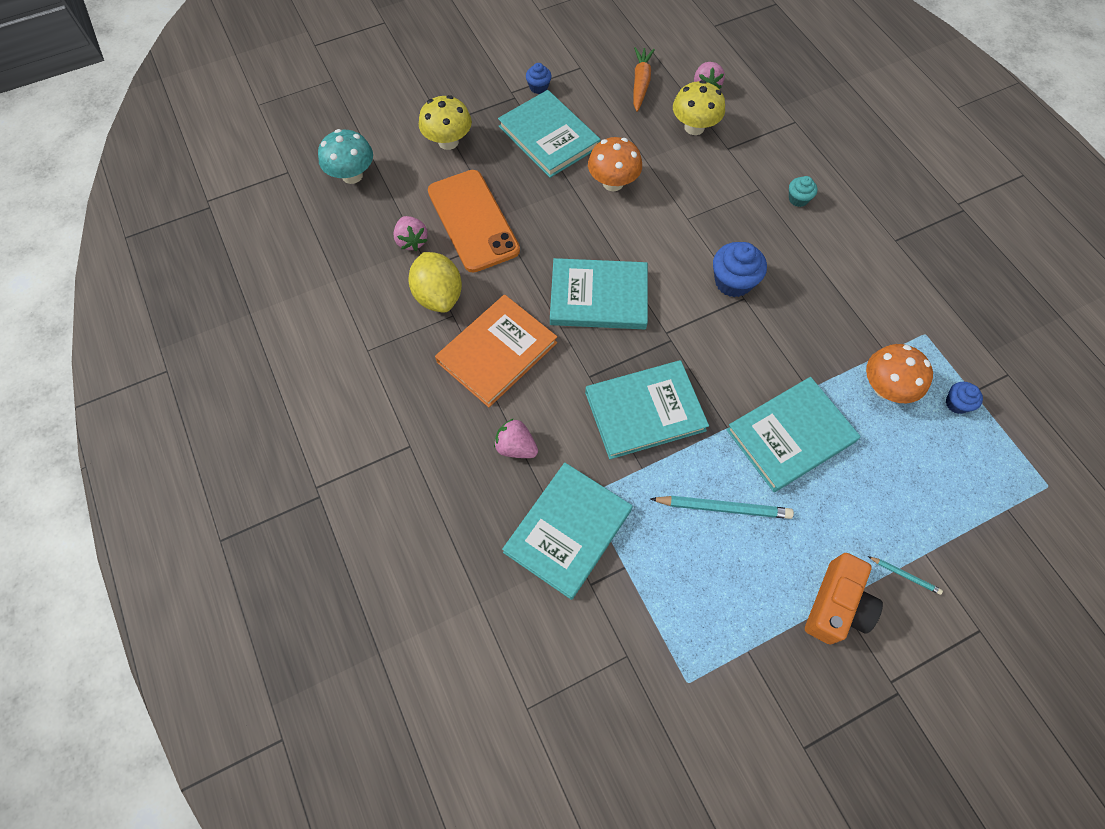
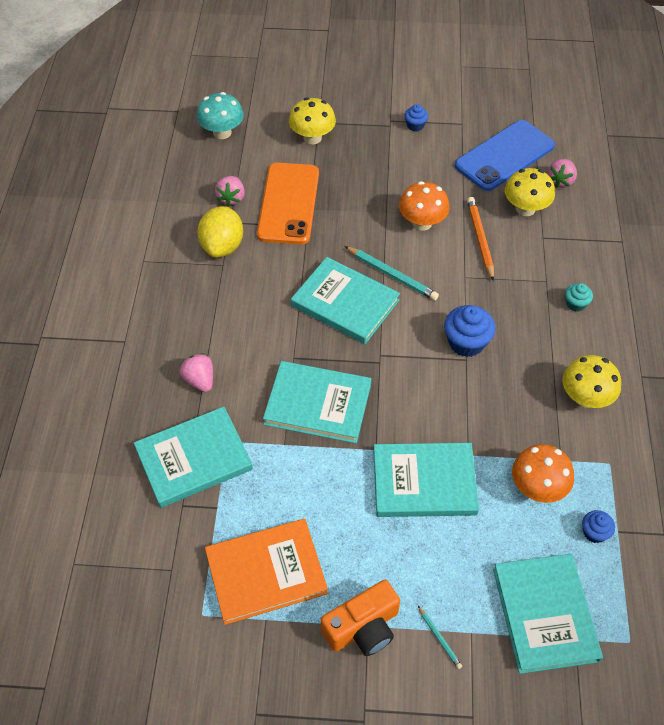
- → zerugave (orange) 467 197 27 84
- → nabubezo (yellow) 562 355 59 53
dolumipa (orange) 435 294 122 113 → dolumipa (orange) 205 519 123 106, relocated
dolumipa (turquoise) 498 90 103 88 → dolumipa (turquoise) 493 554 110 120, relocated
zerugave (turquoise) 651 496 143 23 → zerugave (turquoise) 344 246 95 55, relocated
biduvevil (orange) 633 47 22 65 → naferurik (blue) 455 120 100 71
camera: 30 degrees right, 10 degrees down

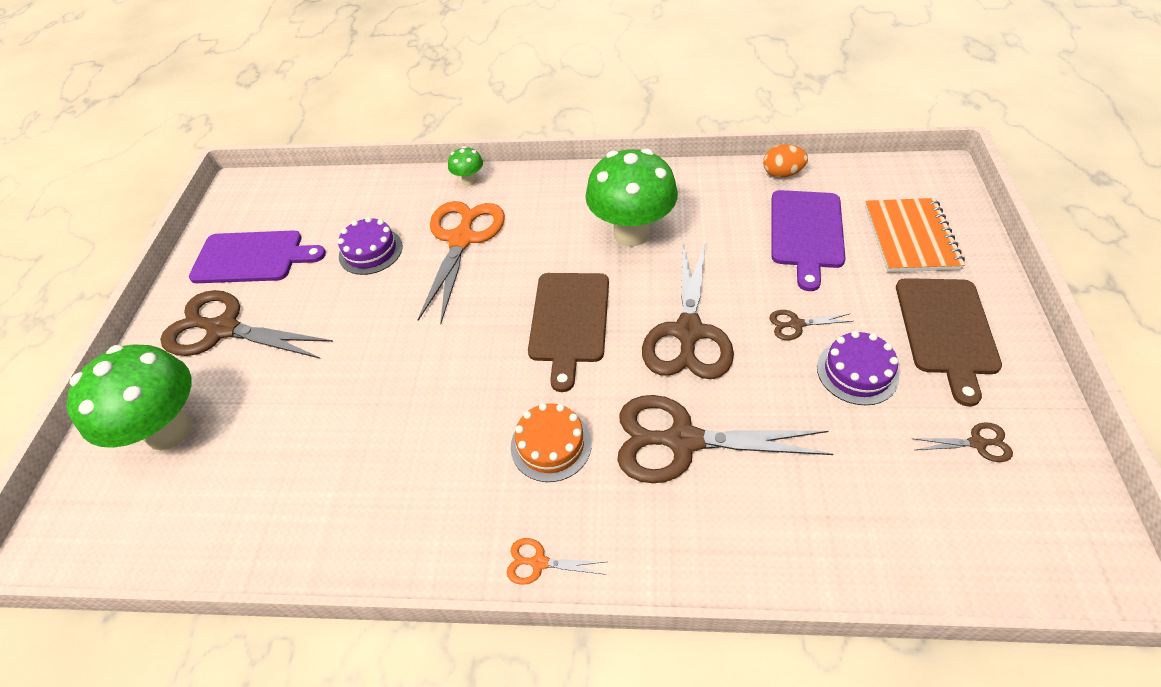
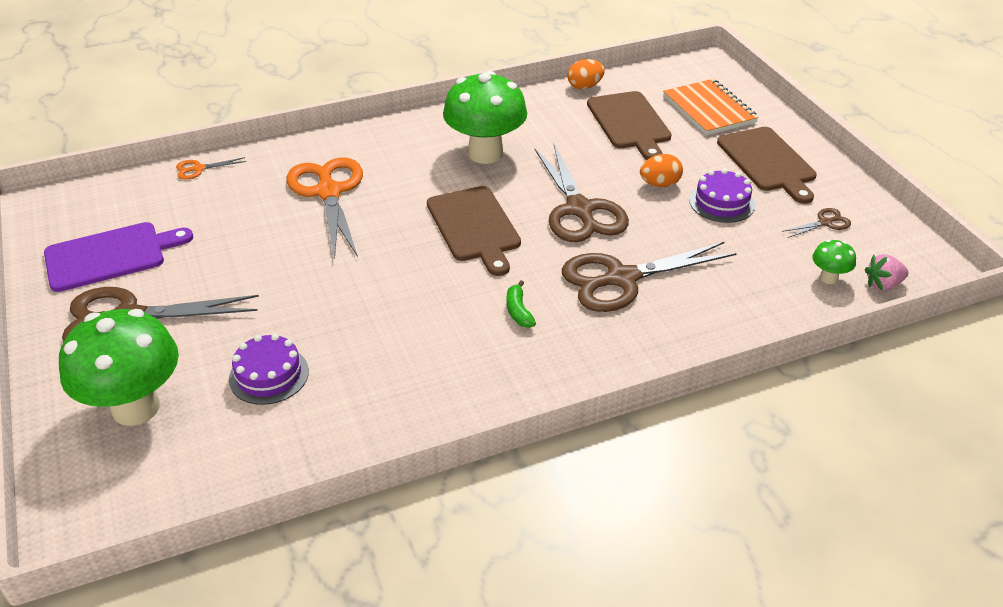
- → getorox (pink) 865 254 44 37
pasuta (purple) 338 217 65 58 → pasuta (purple) 229 334 80 71, relocated
nabubezo (green) 448 146 35 40 → nabubezo (green) 812 239 44 45, relocated
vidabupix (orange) 507 538 99 47 → vidabupix (orange) 176 157 70 23, relocated
pasuta (orange) 511 403 81 79 → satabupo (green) 507 281 29 47
vidabupix (brown) 769 310 84 30 → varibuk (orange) 640 154 43 33
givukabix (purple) 771 190 75 101 → givukabix (brown) 587 91 84 69
camera: 30 degrees left, 10 degrees down

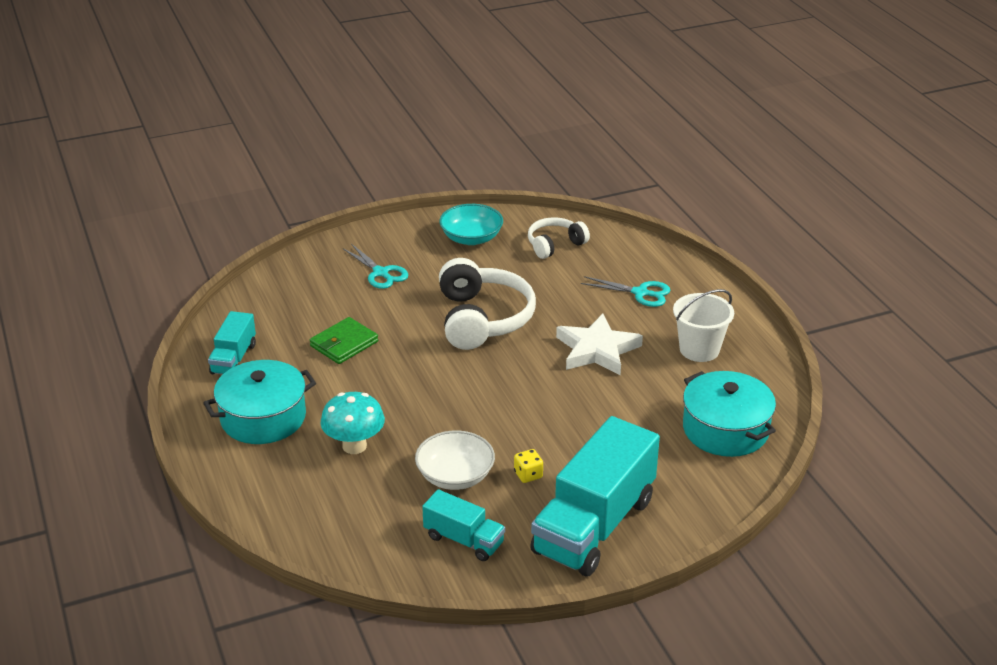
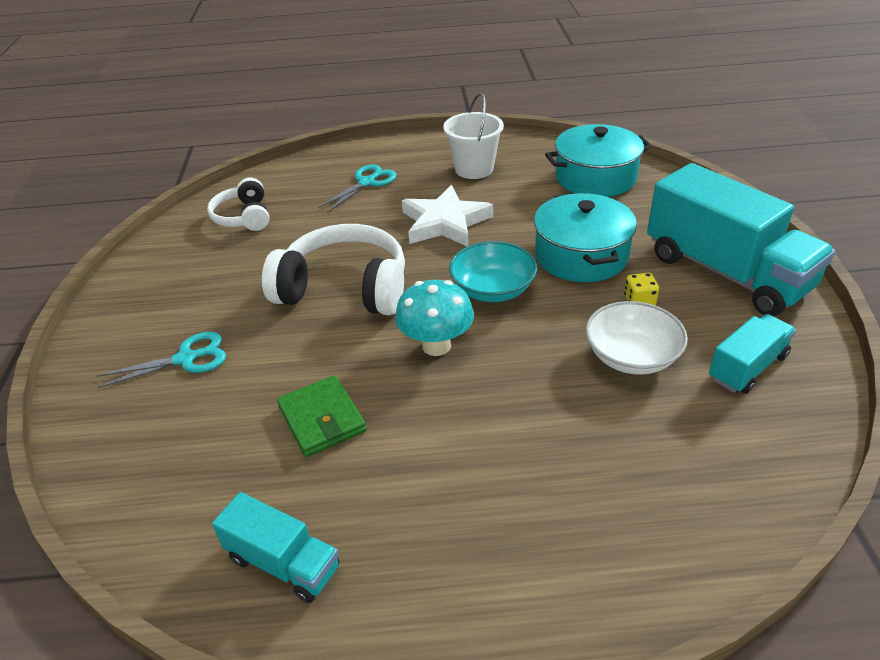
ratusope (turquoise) 203 360 113 84 → ratusope (turquoise) 534 193 103 89, relocated
nabubezo (turquoise) 321 392 64 62 → nabubezo (turquoise) 395 280 79 76, relocated
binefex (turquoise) 439 204 64 41 → binefex (turquoise) 449 241 88 61, relocated
camera: 70 degrees left, 5 degrees up

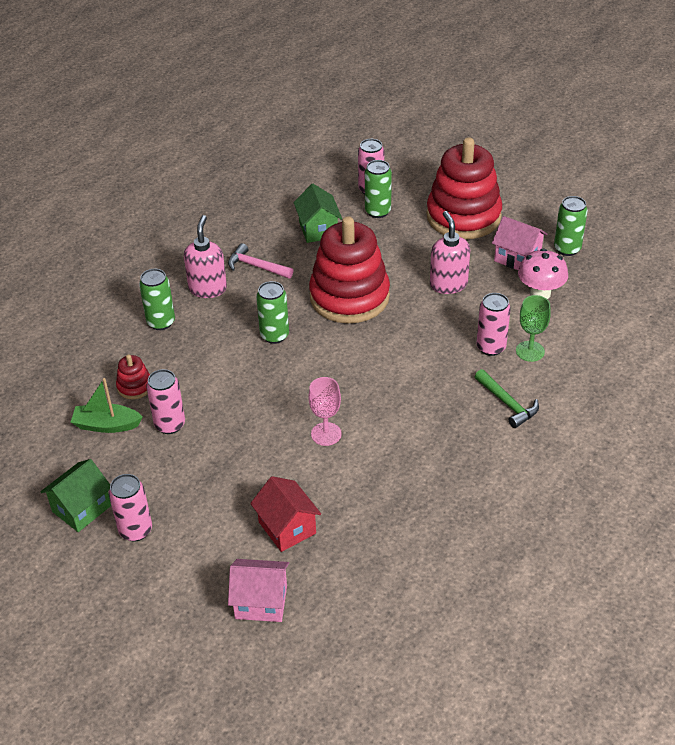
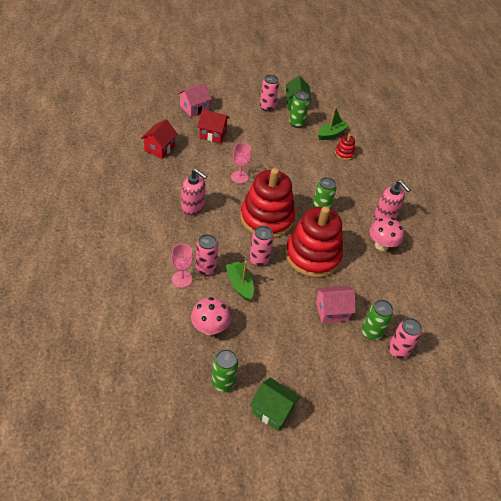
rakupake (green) 475 369 64 59 → -
- → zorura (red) 141 119 37 40
- → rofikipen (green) 226 261 28 40
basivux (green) 139 269 36 61 → basivux (green) 289 91 21 37, relocated
basivux (pink) 146 369 39 65 → basivux (pink) 249 226 25 40, relocated
zorura (green) 294 184 48 59 → zorura (green) 250 378 50 53, relocated
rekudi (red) 426 137 76 102 → rekudi (red) 240 168 55 70, relocated
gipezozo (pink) 430 211 40 83 → gipezozo (pink) 181 169 26 47, relocated
zorura (pink) 492 216 56 54 → zorura (pink) 316 286 40 37, relocated
rakupake (pink) 228 243 65 36 → nabubezo (pink) 370 217 34 34
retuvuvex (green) 516 295 35 67 → retuvuvex (pink) 171 244 22 44
camera: 130 degrees right, 5 degrees up

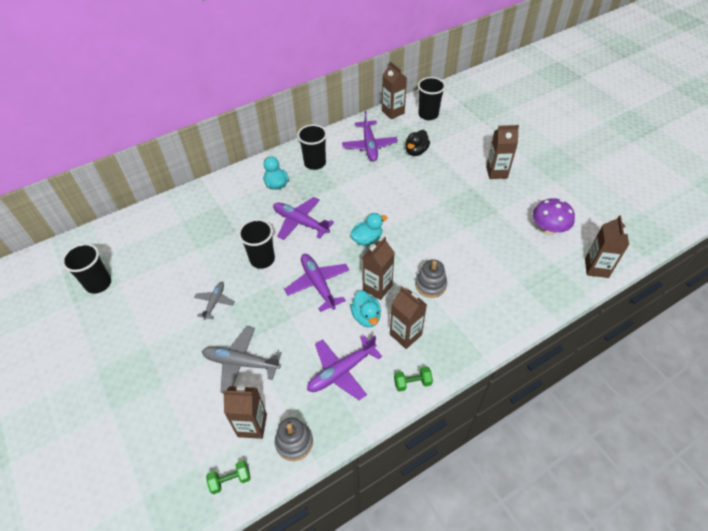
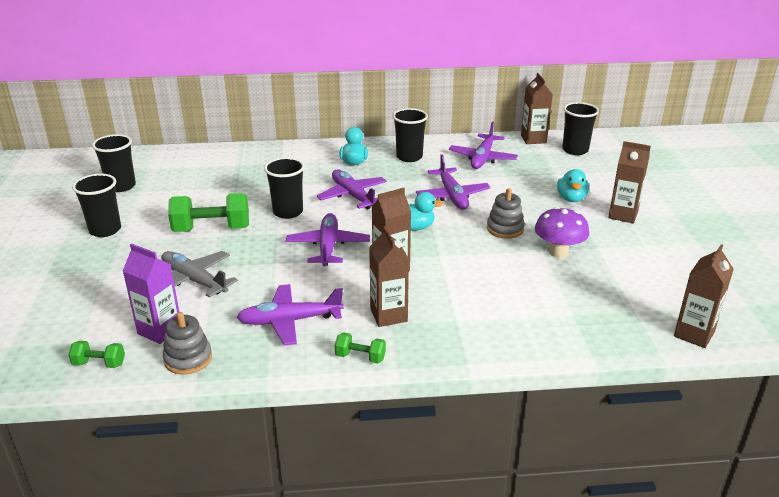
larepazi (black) 405 130 25 26 → -
- → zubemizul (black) 72 174 49 63
- → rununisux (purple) 416 154 74 56
larepazi (turquoise) 350 290 31 38 → larepazi (turquoise) 557 169 32 33, relocated
rekudi (grey) 415 259 32 39 → rekudi (grey) 487 188 38 51, relocated
nabubezo (purple) 533 198 42 38 → nabubezo (purple) 535 207 54 51, relocated
rununisux (grey) 194 282 41 38 → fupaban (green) 168 193 81 39
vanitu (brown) 223 386 44 53 → vanitu (purple) 123 243 56 101
camera: 25 degrees right, 20 degrees down

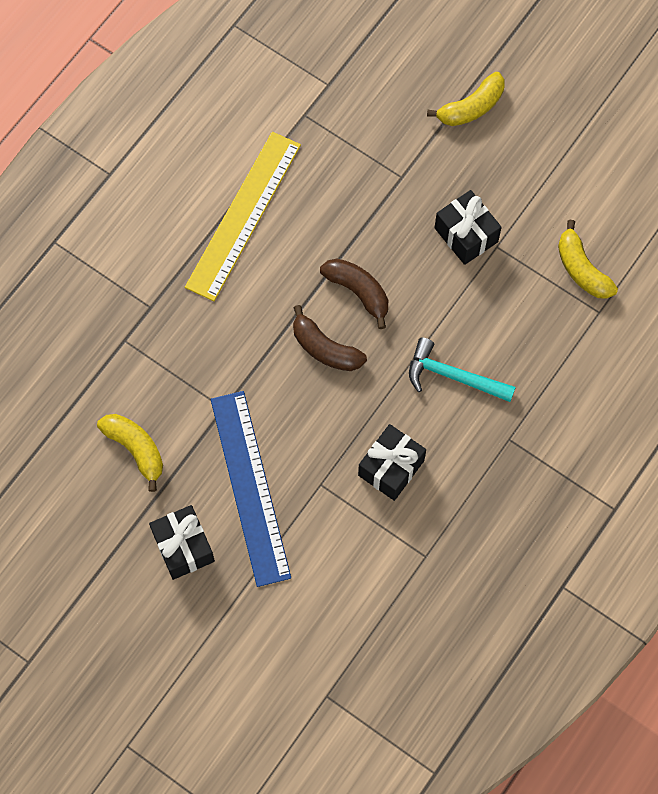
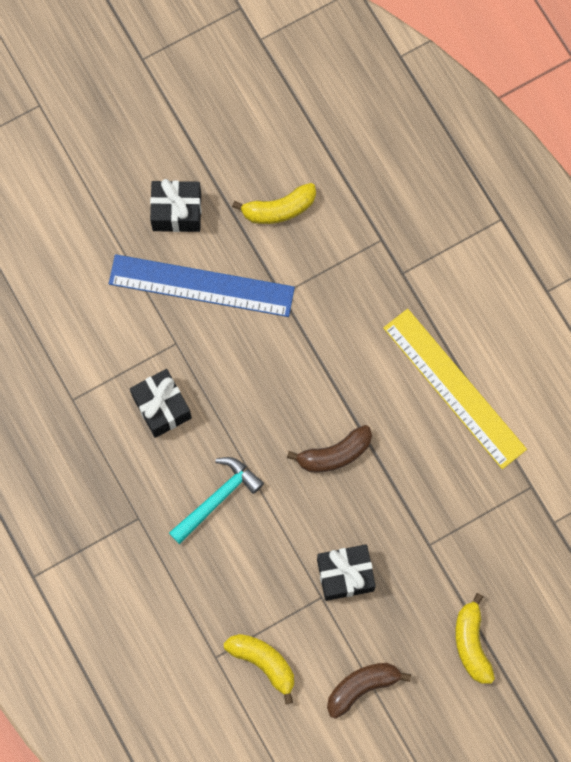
satabupo (brown) 293 305 74 66 → satabupo (brown) 327 663 84 56, relocated
satabupo (yellow) 558 220 60 79 → satabupo (yellow) 224 634 70 70, 45 degrees clockwise
camera: 115 degrees right, 5 degrees up

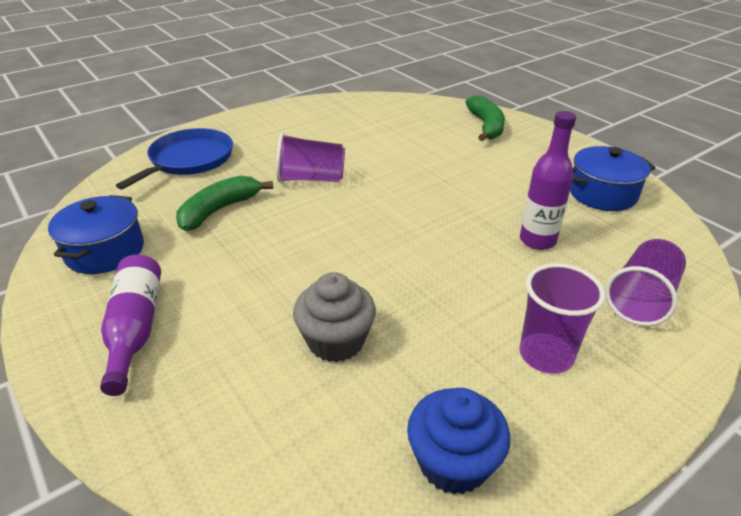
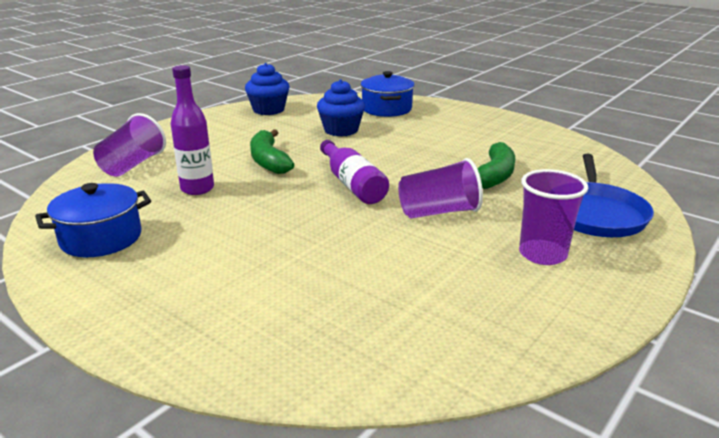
ratusope (blue) 48 195 96 79 → ratusope (blue) 361 71 54 46, relocated
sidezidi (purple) 100 254 61 142 → sidezidi (purple) 320 140 69 64, relocated
satabupo (green) 465 95 40 46 → satabupo (green) 250 129 44 45, relocated
zubemizul (purple) 519 263 86 111 → zubemizul (purple) 519 169 70 96, relocated
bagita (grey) 293 272 83 90 → bagita (blue) 317 79 48 57
camera: 165 degrees right, 10 degrees down

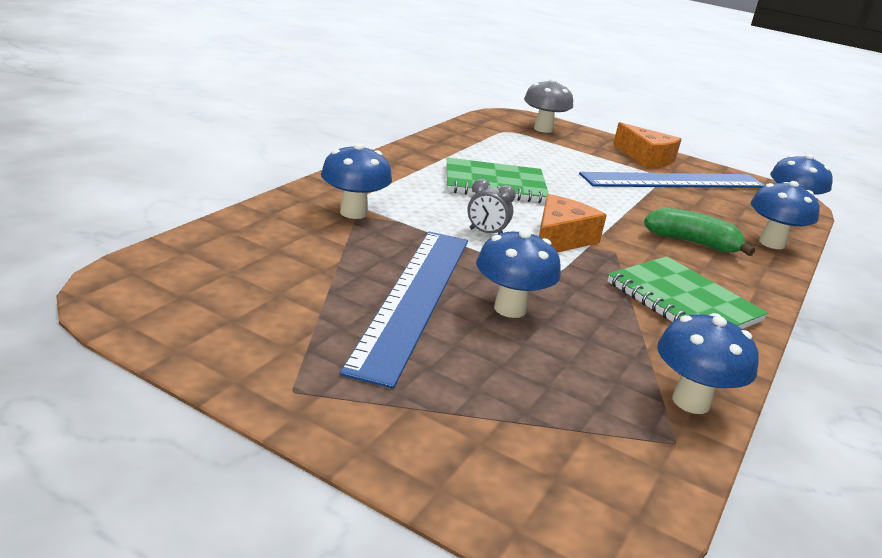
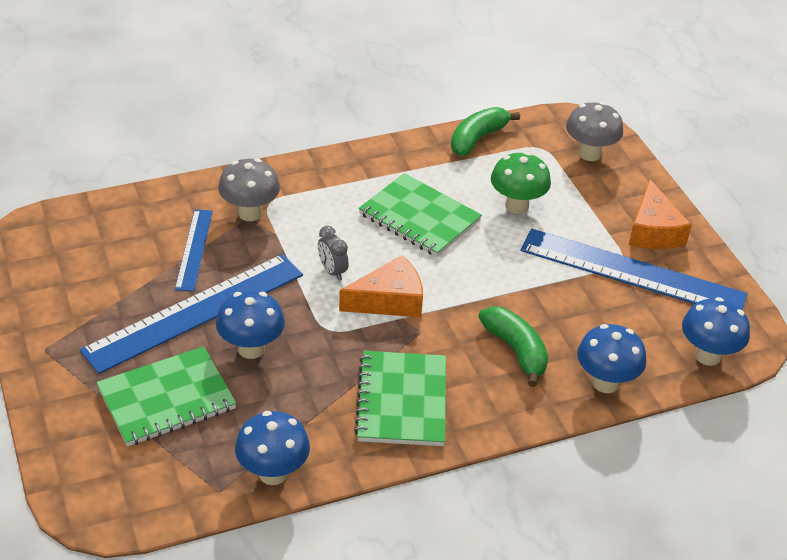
- → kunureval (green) 96 346 141 101
- → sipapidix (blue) 175 209 38 83
- → satabupo (green) 451 107 69 49
- → nabubezo (green) 491 152 60 62
nabubezo (blue) 321 143 71 76 → nabubezo (grey) 218 158 62 63
camera: 40 degrees right, 15 degrees up

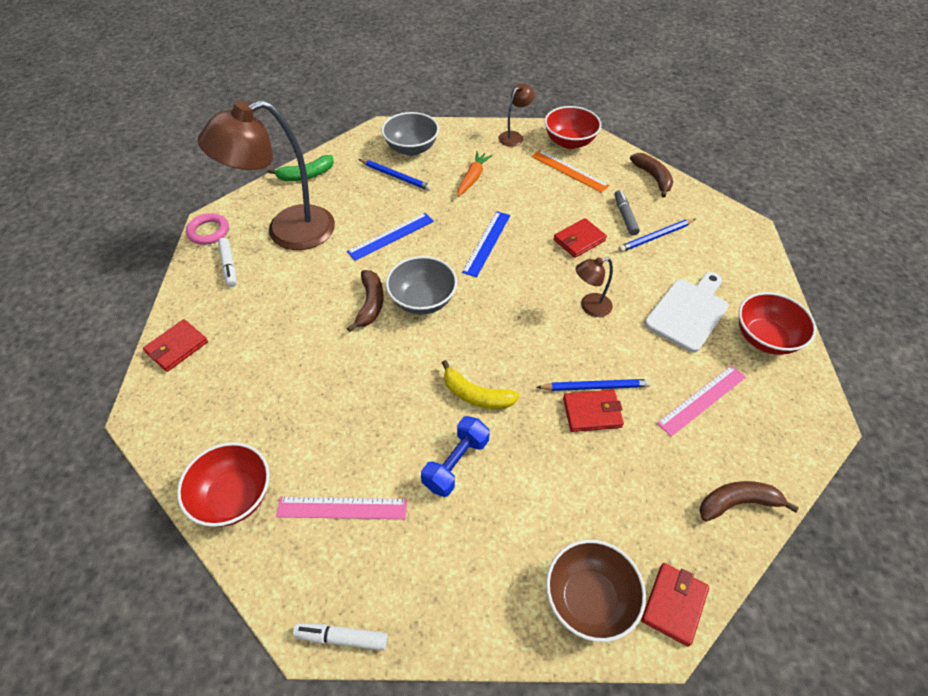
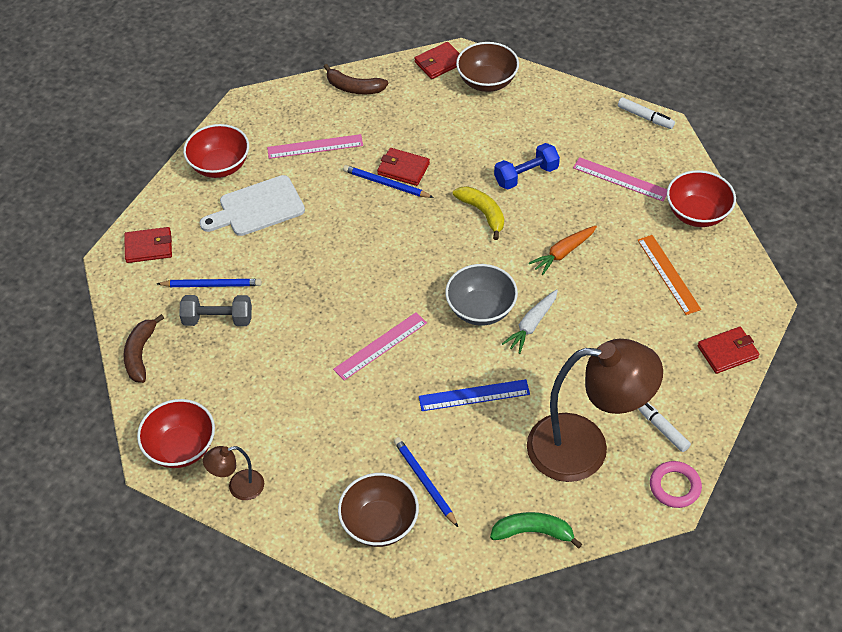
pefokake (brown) 576 257 37 60 → -
biduvevil (orange) 458 151 34 46 → biduvevil (orange) 529 226 68 49, relocated
sipapidix (orange) 532 150 77 43 → sipapidix (orange) 637 235 64 80, relocated
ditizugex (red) 553 218 54 40 → ditizugex (red) 124 227 48 36, relocated
satabupo (brown) 347 270 37 62 → biduvevil (white) 502 289 56 65
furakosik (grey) 615 190 25 46 → fupaban (grey) 179 295 73 31
binefex (grey) 382 112 57 44 → binefex (brown) 338 473 81 74
sipapidix (blue) 462 211 48 66 → sipapidix (pink) 333 312 94 69
furakosik (white) 218 238 19 49 → furakosik (white) 638 402 53 50, 45 degrees counterclockwise
camera: 150 degrees left, 0 degrees up

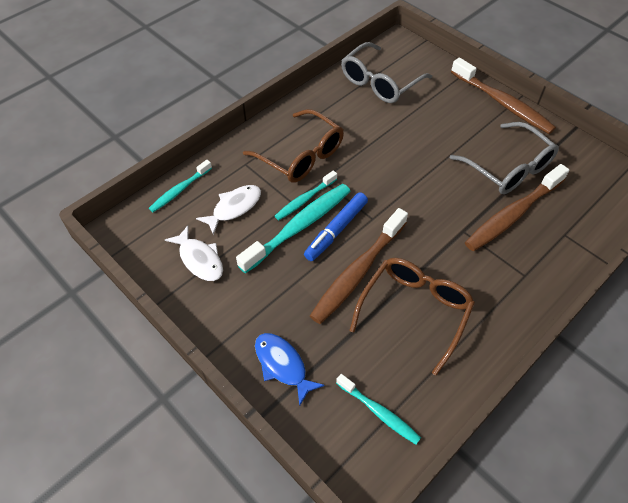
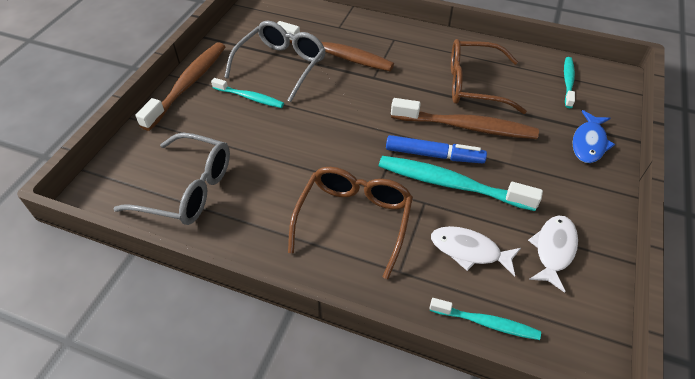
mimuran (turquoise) 275 170 62 50 → mimuran (turquoise) 211 78 73 30, relocated
camera: 115 degrees left, 5 degrees down

